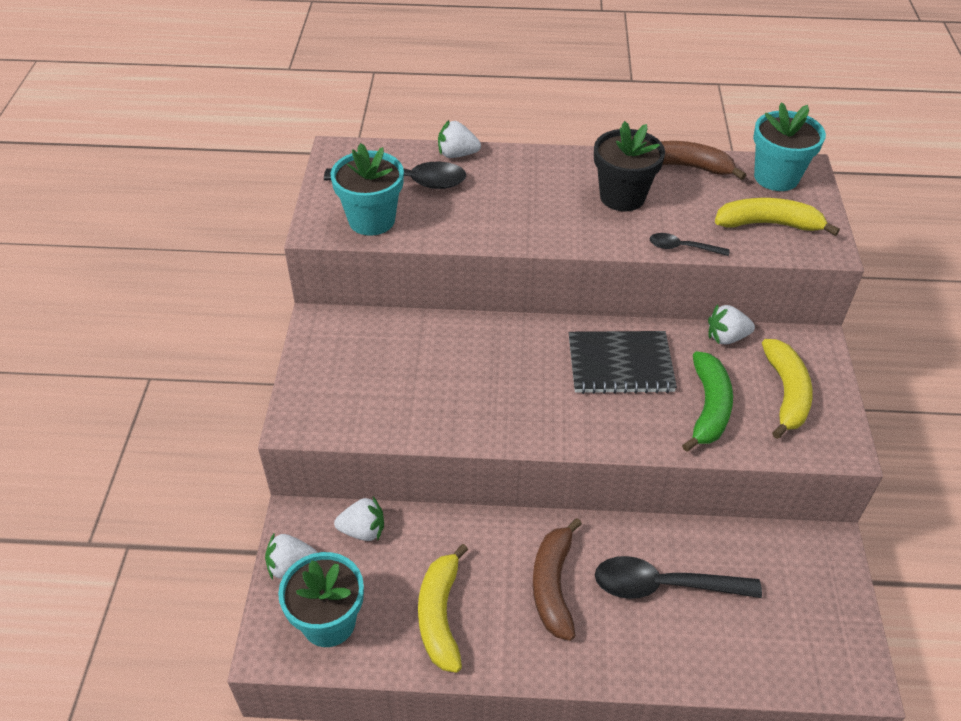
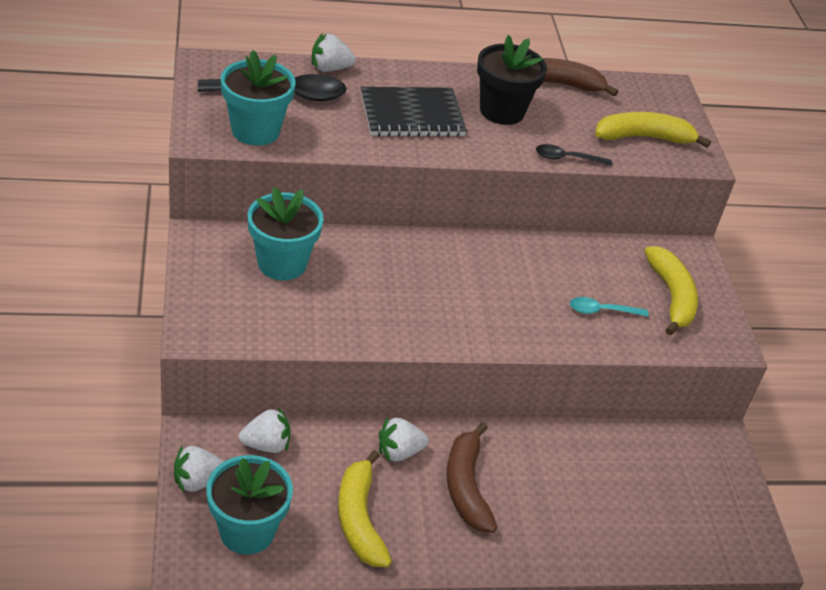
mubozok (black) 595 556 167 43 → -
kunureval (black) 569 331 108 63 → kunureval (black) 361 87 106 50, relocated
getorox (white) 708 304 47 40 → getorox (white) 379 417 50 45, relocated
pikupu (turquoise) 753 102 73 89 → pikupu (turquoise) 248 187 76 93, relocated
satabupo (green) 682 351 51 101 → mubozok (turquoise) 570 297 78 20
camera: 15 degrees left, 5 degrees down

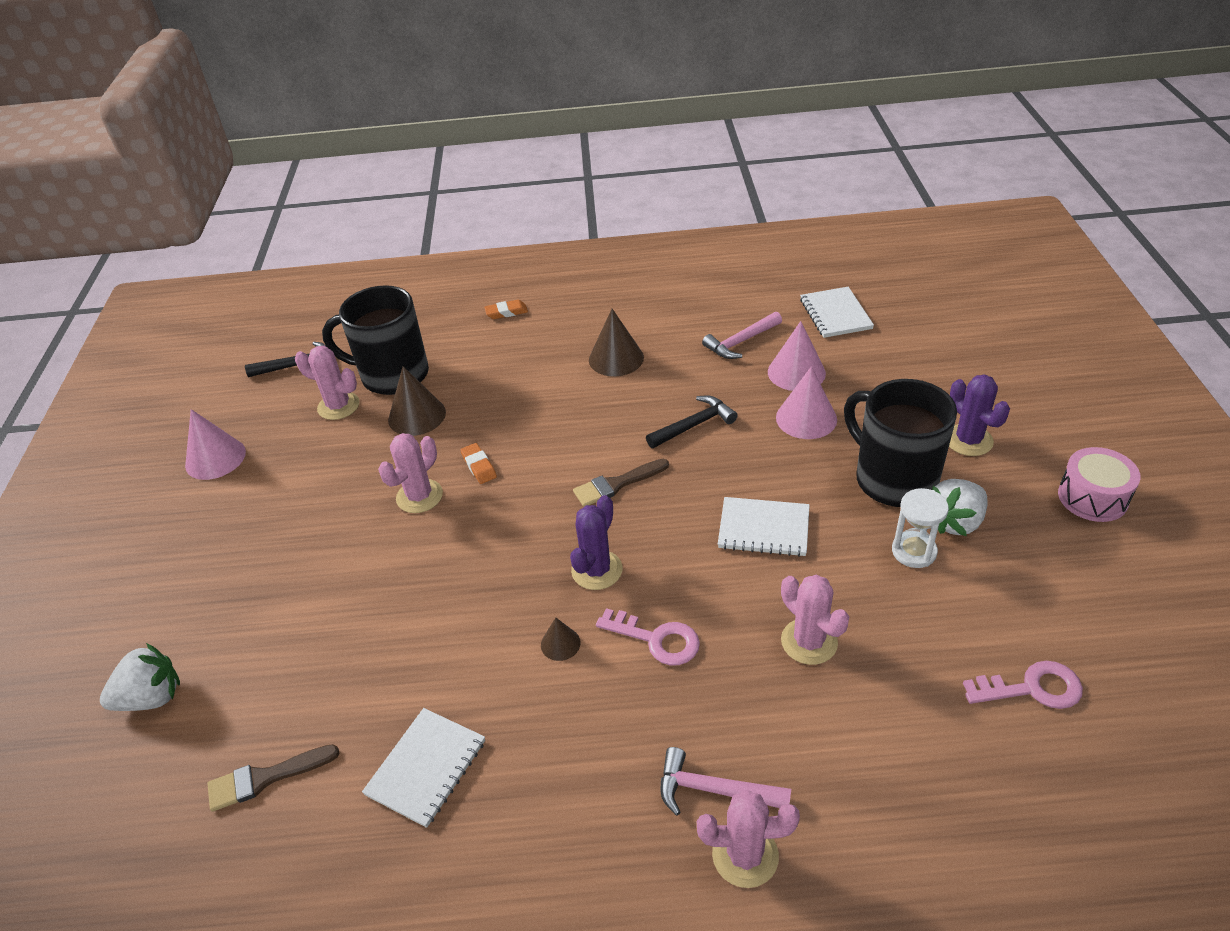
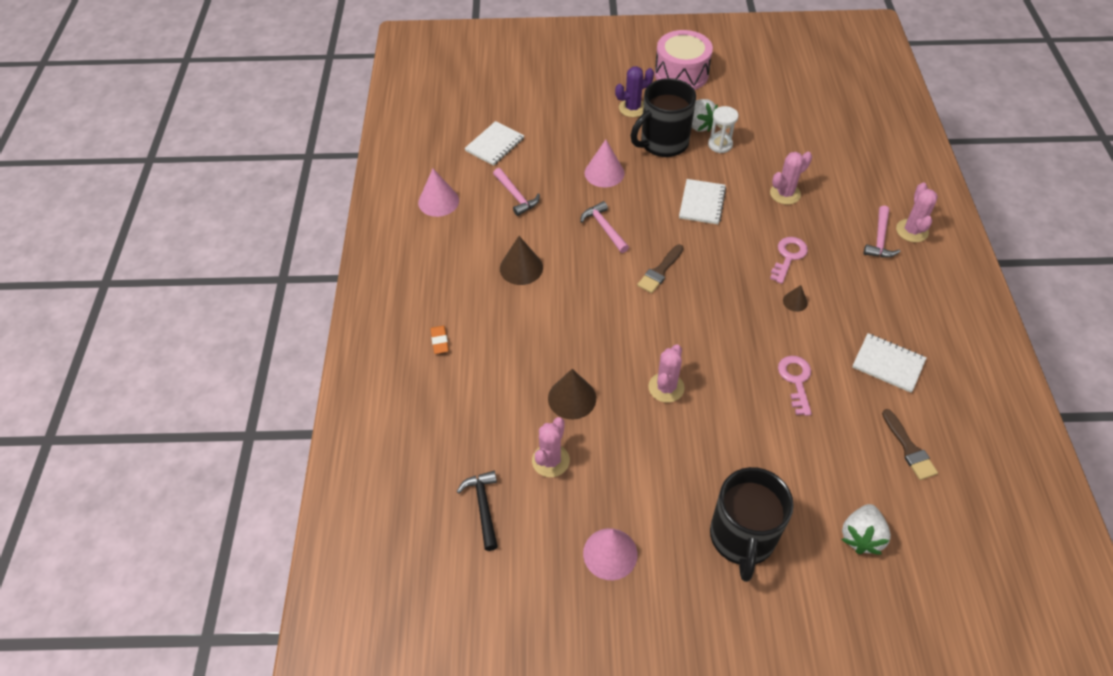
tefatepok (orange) 460 443 37 41 → -
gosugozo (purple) 570 495 53 95 → -
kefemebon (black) 322 285 107 110 → kefemebon (black) 710 467 84 115, relocated
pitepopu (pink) 768 321 58 70 → pitepopu (pink) 418 169 41 48, relocated
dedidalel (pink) 963 661 120 48 → dedidalel (pink) 778 356 34 60, relocated
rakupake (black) 646 395 92 53 → rakupake (pink) 580 201 49 52
getorox (white) 100 643 80 68 → getorox (white) 841 504 50 51, 135 degrees counterclockwise
gosugozo (pink) 378 433 65 80 → gosugozo (pink) 648 344 37 59, 75 degrees clockwise
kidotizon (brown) 573 459 96 48 → kidotizon (brown) 637 244 47 49, 60 degrees clockwise
kunureval (white) 800 287 74 51 → kunureval (white) 464 121 60 45, 45 degrees counterclockwise
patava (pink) 1058 447 83 75 → patava (pink) 655 30 58 60, x1.53
camera: 90 degrees left, 10 degrees up

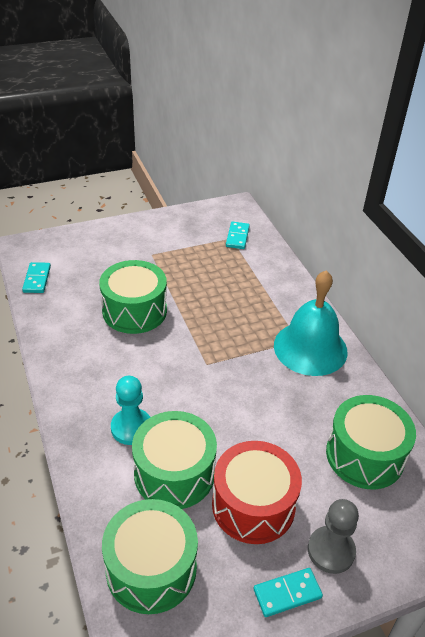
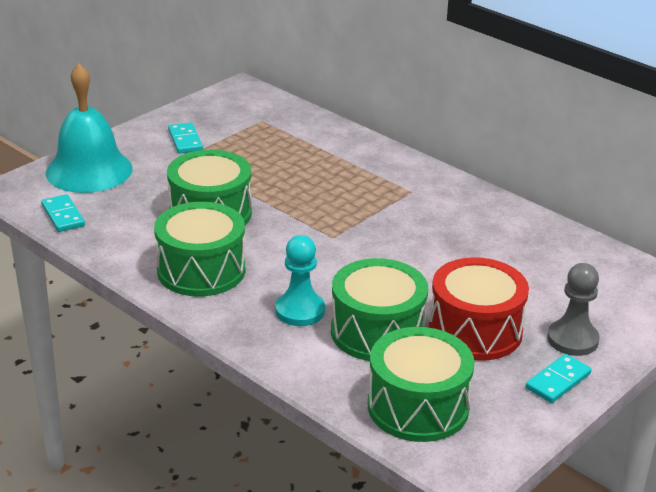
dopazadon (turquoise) 226 222 24 27 → dopazadon (turquoise) 168 122 35 31, relocated
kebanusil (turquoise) 274 270 73 106 → kebanusil (turquoise) 45 64 88 129, relocated
patava (green) 326 395 90 94 → patava (green) 154 202 91 95, relocated
camera: 25 degrees left, 10 degrees down

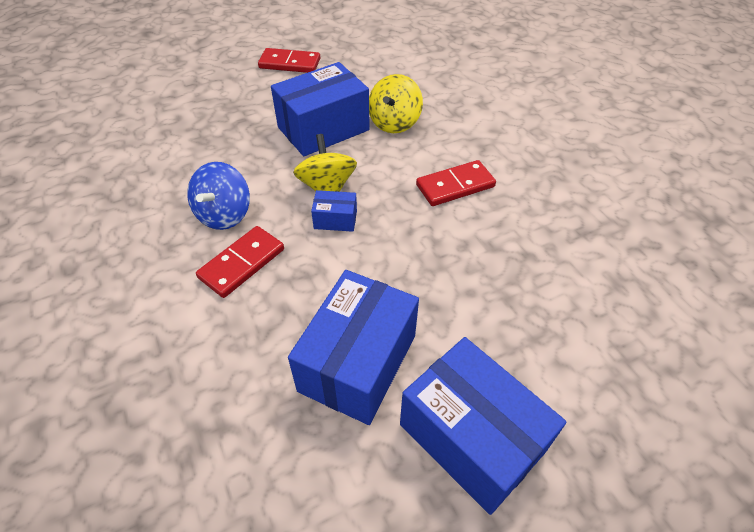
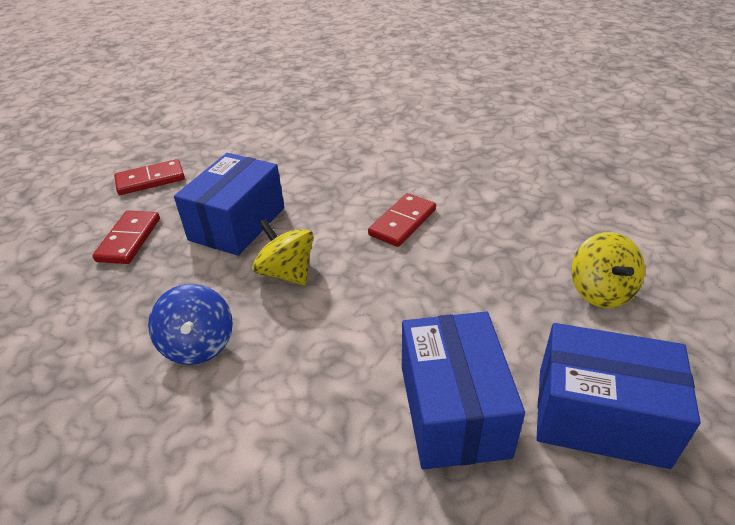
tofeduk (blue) 311 190 46 42 → -
dopazadon (red) 196 226 88 72 → dopazadon (red) 92 211 68 53, relocated
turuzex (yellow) 369 74 54 59 → turuzex (yellow) 571 232 74 76, relocated
camera: 30 degrees left, 10 degrees down

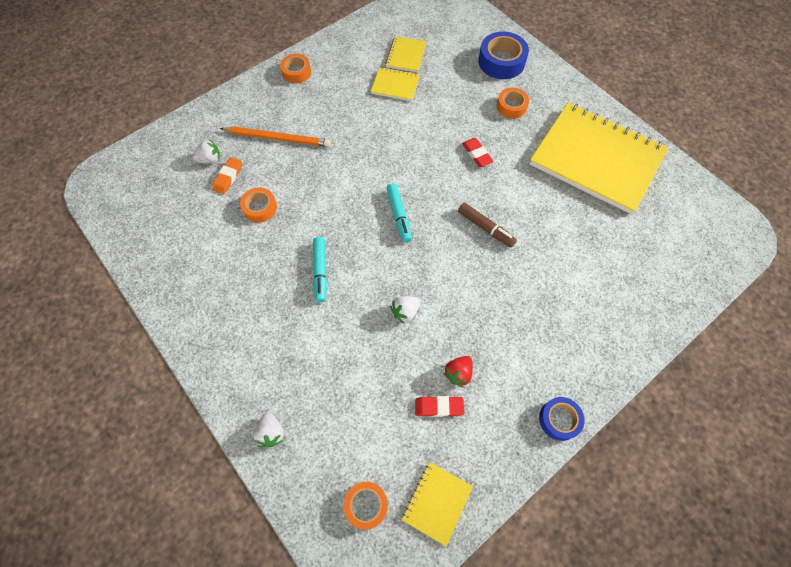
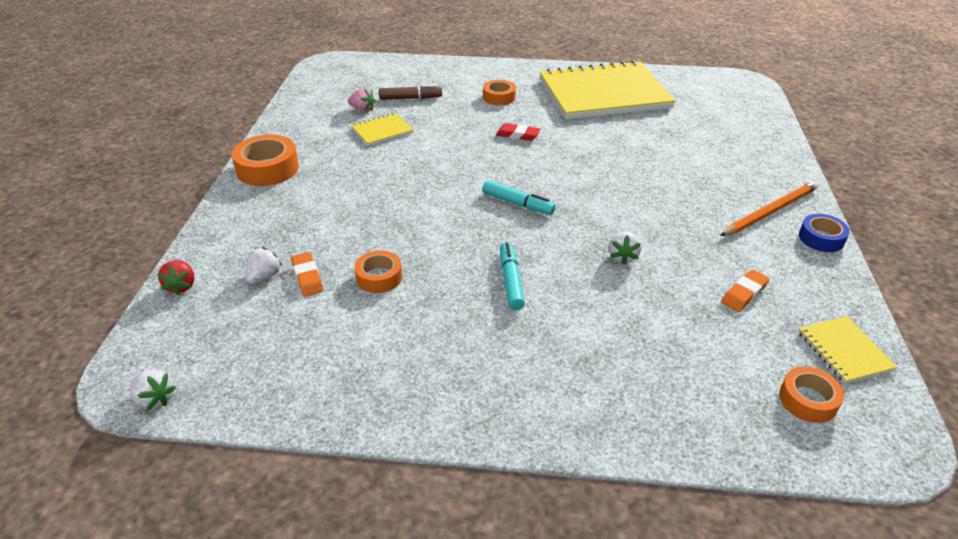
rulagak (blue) 478 31 51 48 → -
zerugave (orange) 220 127 111 20 → zerugave (orange) 720 181 98 55, relocated
getorox (white) 253 412 31 35 → getorox (white) 130 369 46 41, relocated
getorox (red) 443 356 30 32 → getorox (red) 157 260 37 35, relocated
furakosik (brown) 458 203 59 44 → furakosik (brown) 379 84 63 16, relocated
kunureval (yellow) 385 36 41 36 → getorox (pink) 348 88 28 24
tefatepok (red) 415 396 49 21 → tefatepok (orange) 721 269 48 43
furakosik (turquoise) 313 237 14 65 → furakosik (turquoise) 500 242 25 68, 135 degrees counterclockwise
rulagak (orange) 280 54 31 29 → rulagak (orange) 231 135 68 51, x1.62
camera: 45 degrees left, 25 degrees down

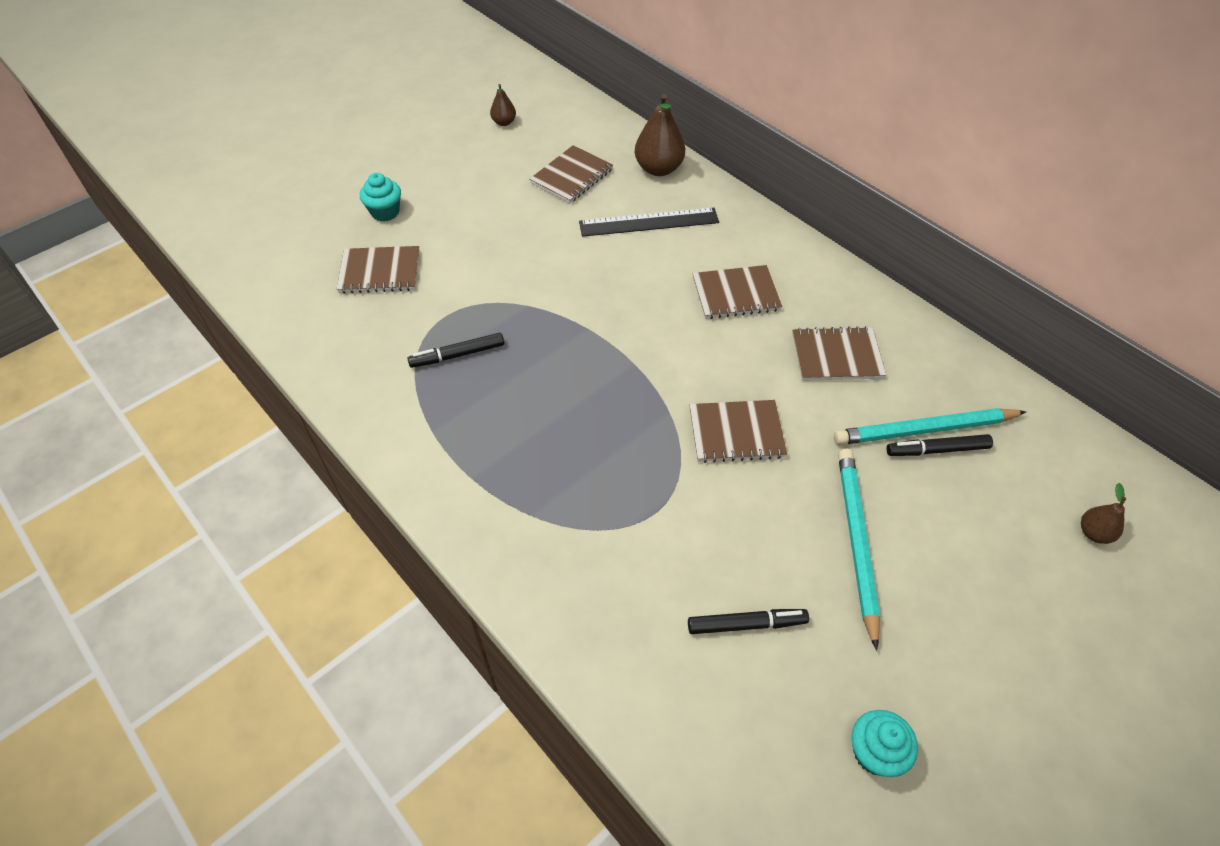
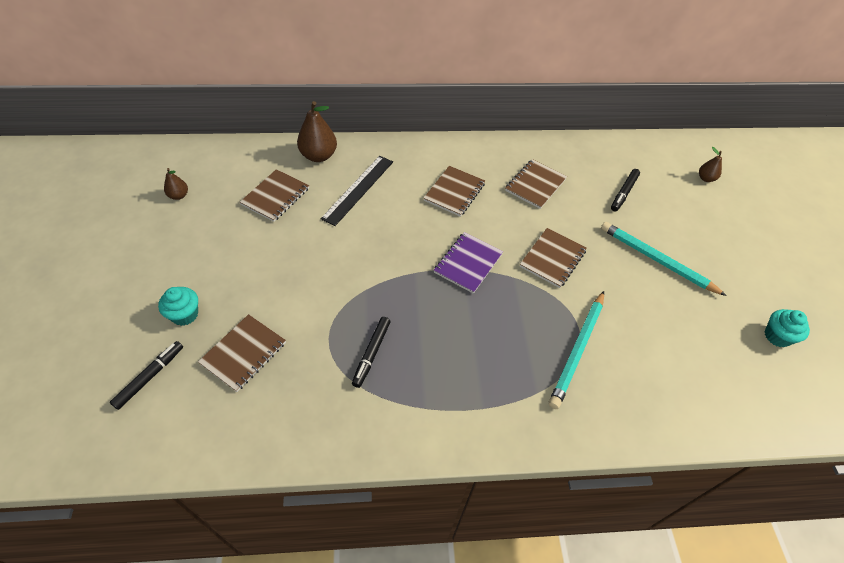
- → kunureval (purple) 434 232 69 62
furakosik (black) 688 609 121 25 → furakosik (black) 110 341 73 69, relocated
zerugave (turquoise) 834 408 192 37 → zerugave (turquoise) 549 291 55 118, relocated
kunureval (brown) 529 145 84 58 → kunureval (brown) 240 169 69 53, 45 degrees clockwise
camera: 55 degrees left, 0 degrees up

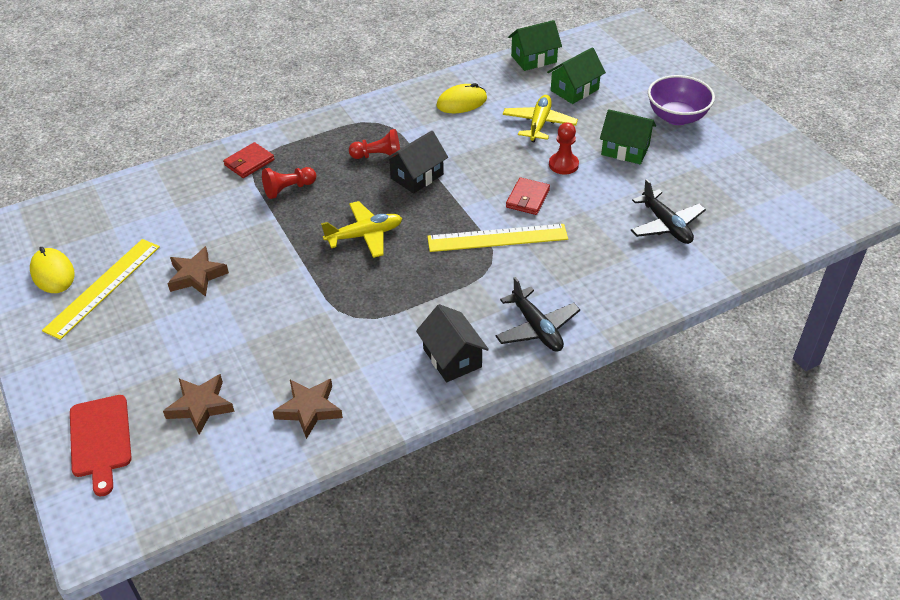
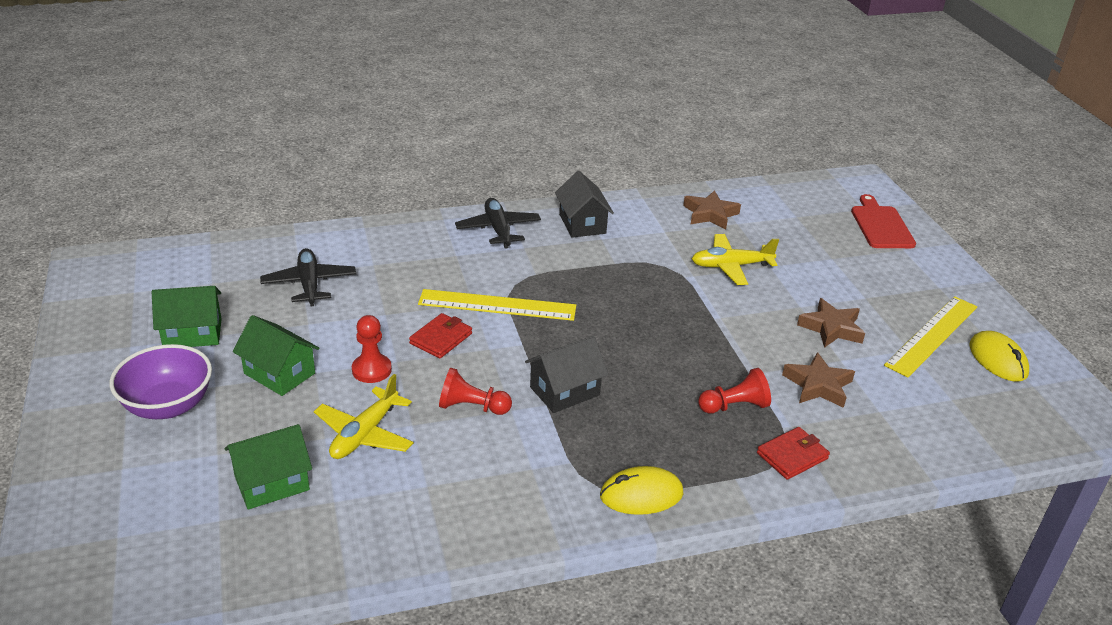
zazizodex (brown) 163 374 72 61 → zazizodex (brown) 782 352 73 56, relocated
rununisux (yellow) 321 201 81 57 → rununisux (yellow) 692 234 87 51, relocated
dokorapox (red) 349 129 51 30 → dokorapox (red) 439 368 73 47, relocated
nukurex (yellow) 436 83 51 30 → nukurex (yellow) 600 466 83 49, relocated
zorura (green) 508 20 54 51 → zorura (green) 152 286 70 61, relocated
camera: 170 degrees left, 10 degrees down

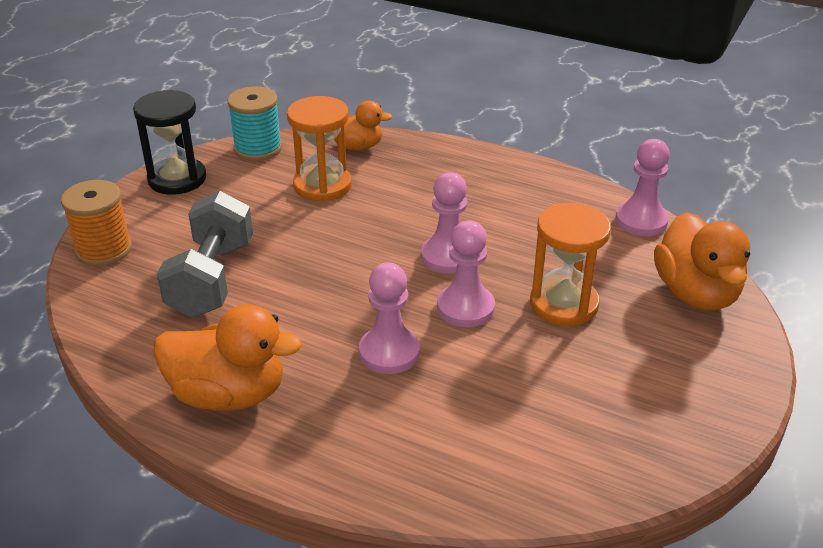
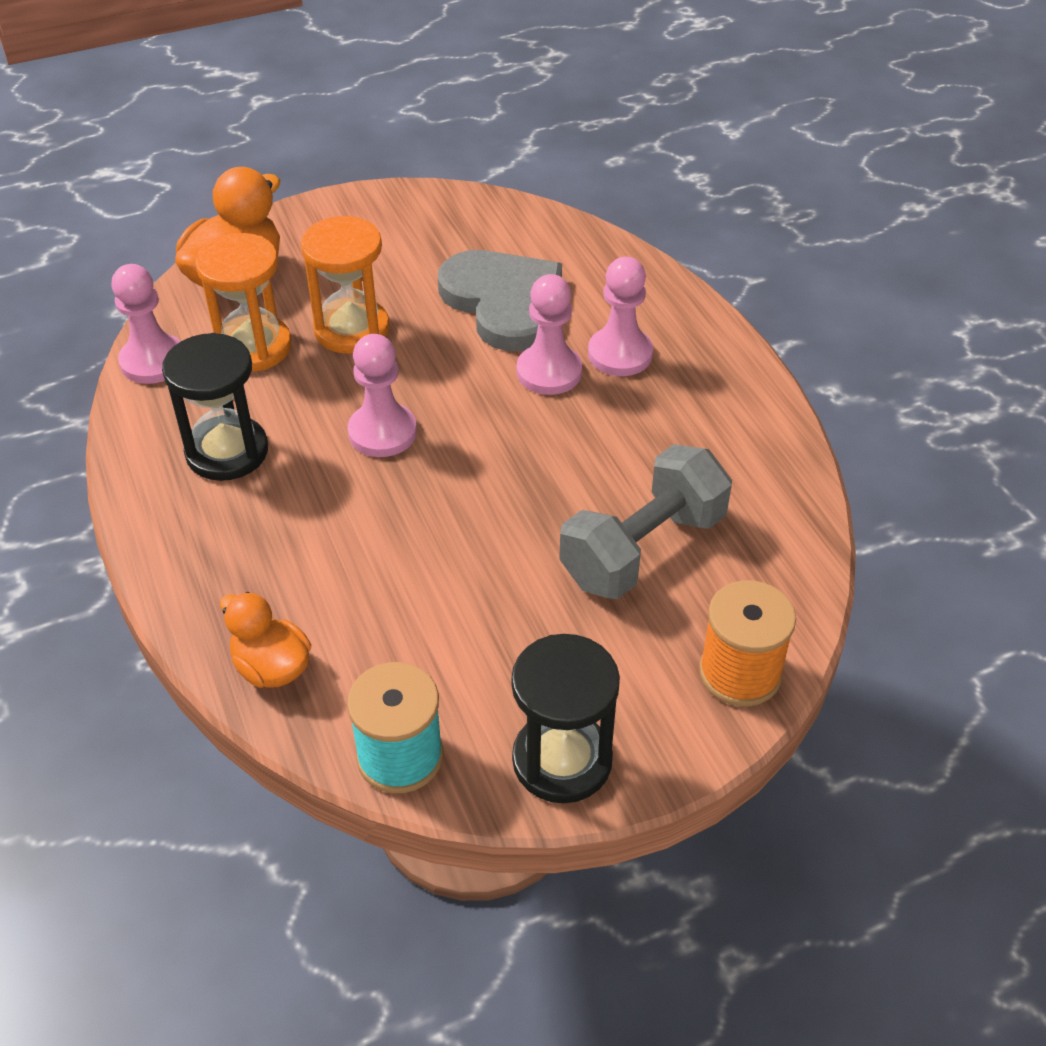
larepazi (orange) 153 304 149 107 → -
- → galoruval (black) 162 333 106 148
- → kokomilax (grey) 438 250 124 101
galoruval (orange) 287 96 65 106 → galoruval (orange) 195 233 97 139, relocated
dokorapox (pink) 437 220 58 107 → dokorapox (pink) 588 257 65 119, relocated
camera: 140 degrees left, 10 degrees up

